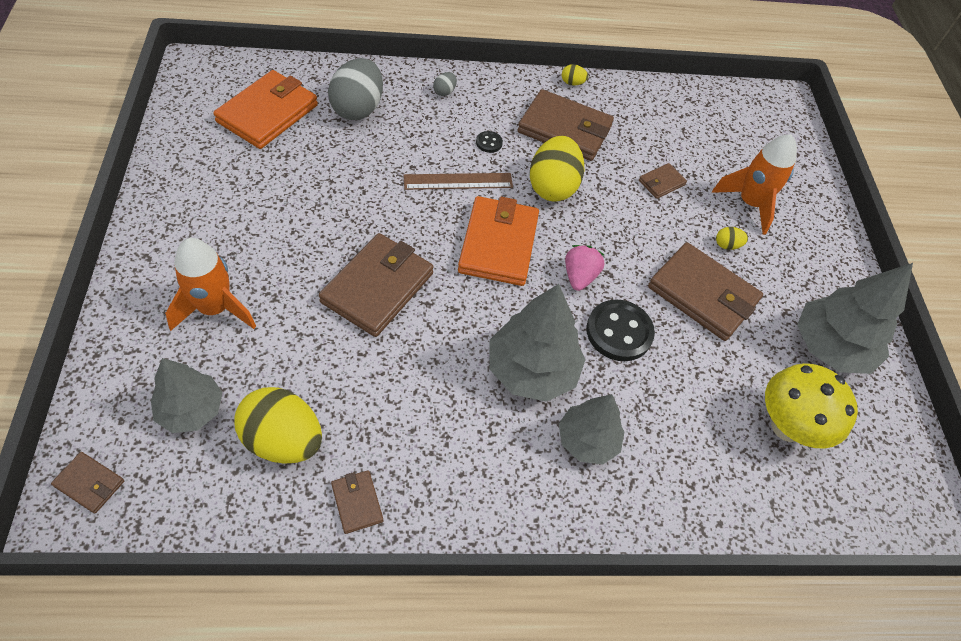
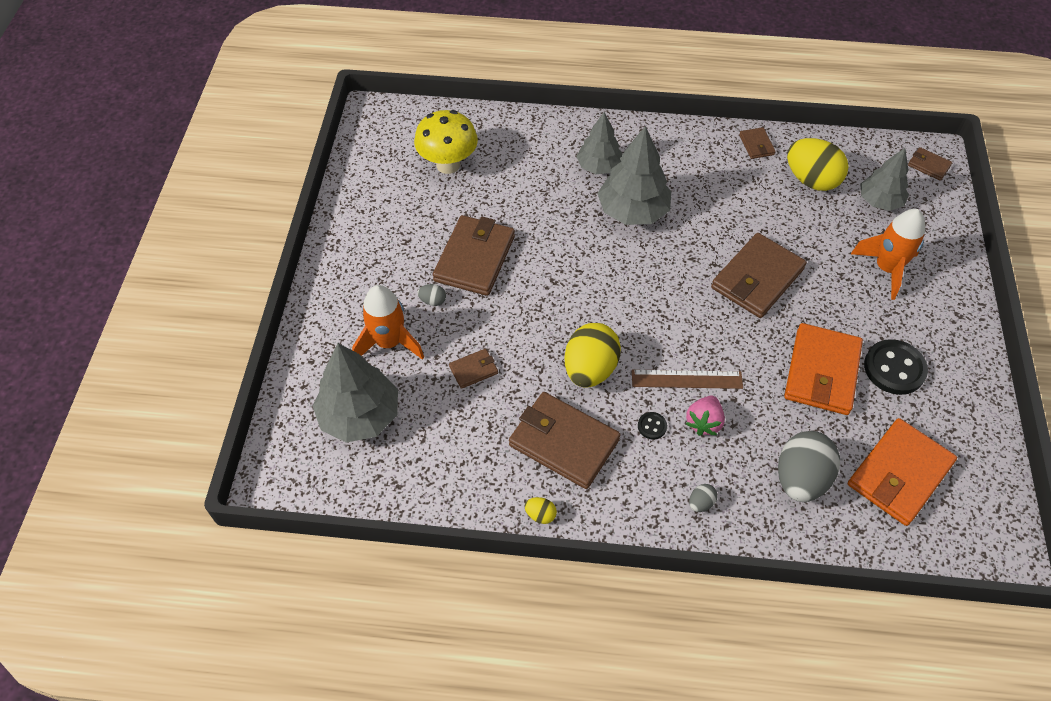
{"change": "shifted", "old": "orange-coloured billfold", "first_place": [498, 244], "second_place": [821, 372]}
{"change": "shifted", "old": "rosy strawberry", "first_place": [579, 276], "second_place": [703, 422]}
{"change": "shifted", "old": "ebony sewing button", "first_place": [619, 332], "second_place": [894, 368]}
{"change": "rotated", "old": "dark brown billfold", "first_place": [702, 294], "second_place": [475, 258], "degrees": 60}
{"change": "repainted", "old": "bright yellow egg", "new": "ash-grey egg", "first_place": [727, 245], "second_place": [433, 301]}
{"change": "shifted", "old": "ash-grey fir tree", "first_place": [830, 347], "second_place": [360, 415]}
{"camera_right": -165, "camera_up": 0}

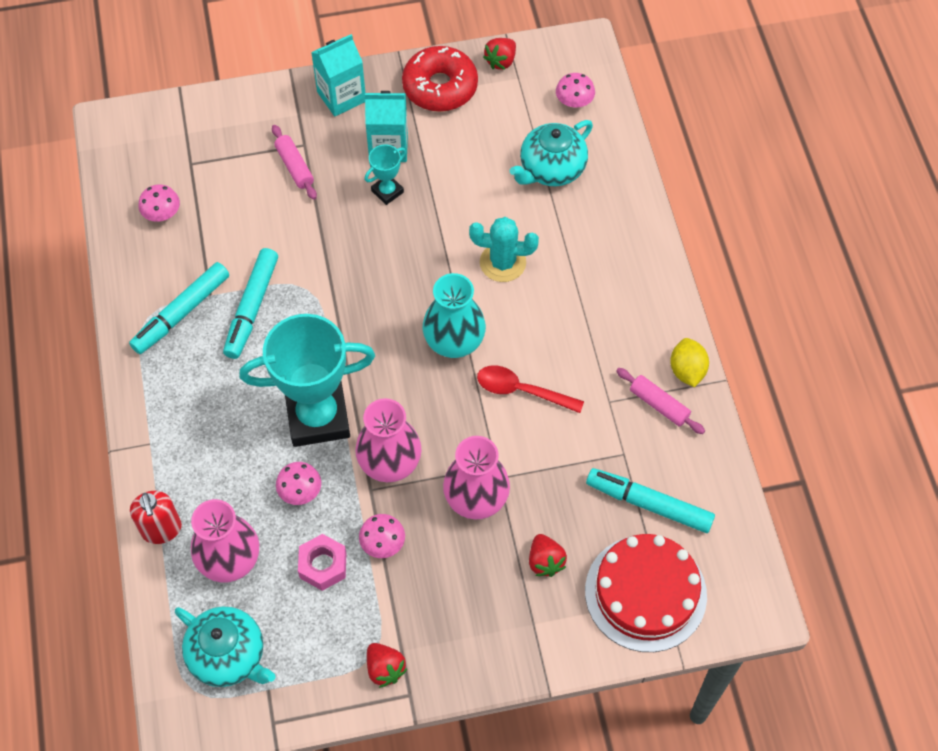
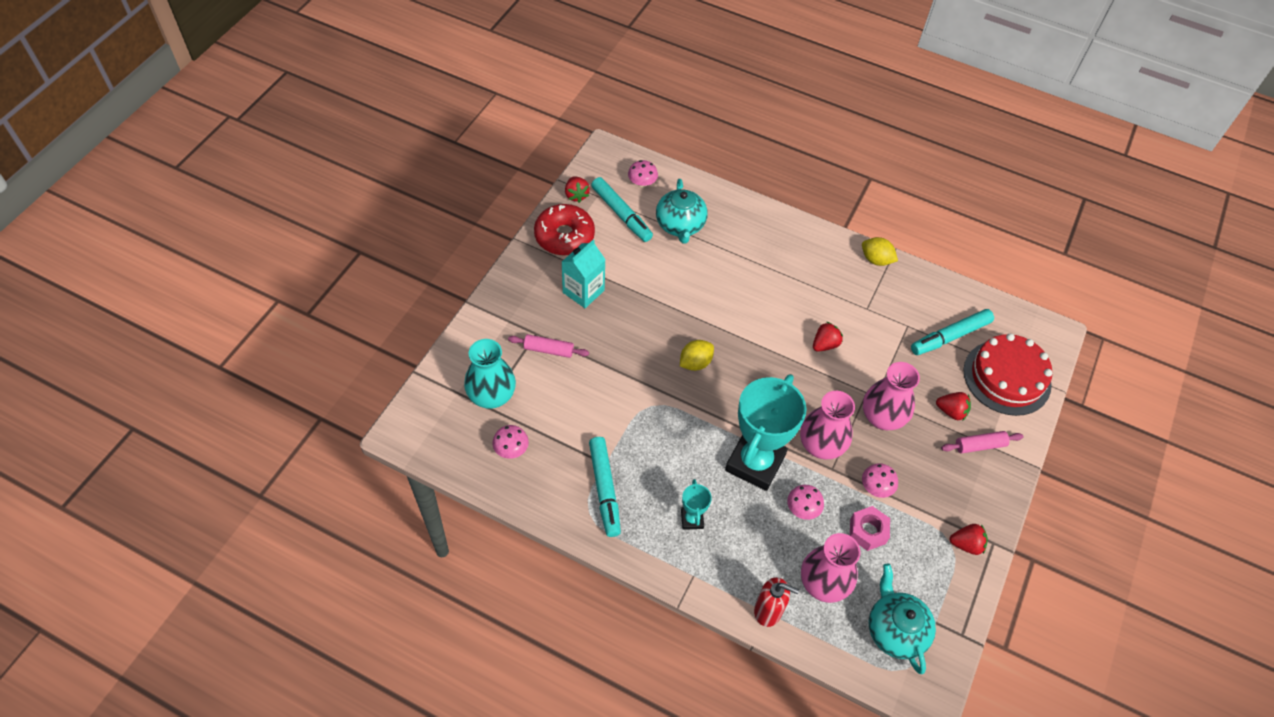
{"change": "rotated", "old": "teal tea pot", "first_place": [228, 656], "second_place": [895, 630], "degrees": -90}
{"change": "shifted", "old": "teal marker pen", "first_place": [252, 308], "second_place": [621, 214]}
{"change": "gone", "old": "teal carton", "first_place": [341, 97]}
{"change": "shifted", "old": "teal trophy", "first_place": [387, 191], "second_place": [692, 519]}
{"change": "shifted", "old": "teal tall vase", "first_place": [454, 342], "second_place": [492, 396]}
{"change": "gone", "old": "teal cactus", "first_place": [502, 262]}
{"change": "swapped", "old": "red teaspoon", "new": "red strawberry", "first_place": [522, 391], "second_place": [825, 344]}
{"change": "shifted", "old": "rosy pastry roller", "first_place": [659, 404], "second_place": [979, 445]}
{"change": "new", "new": "bright yellow toy lemon", "second_place": [695, 363]}
{"camera_right": -55, "camera_up": -5}

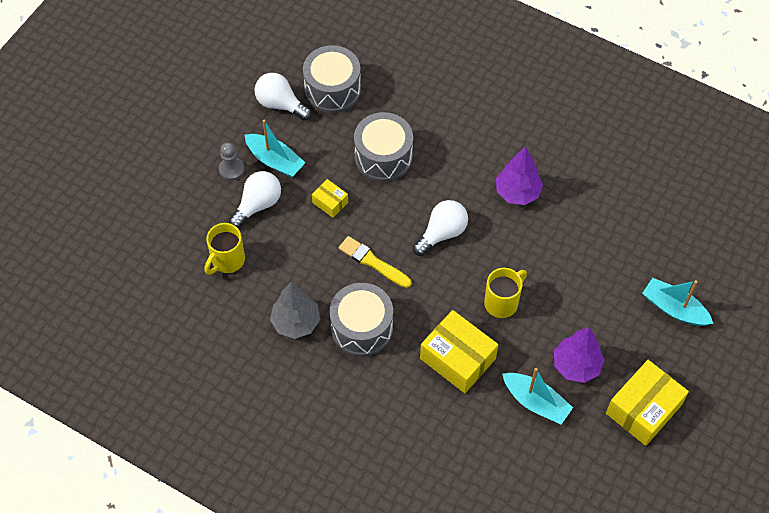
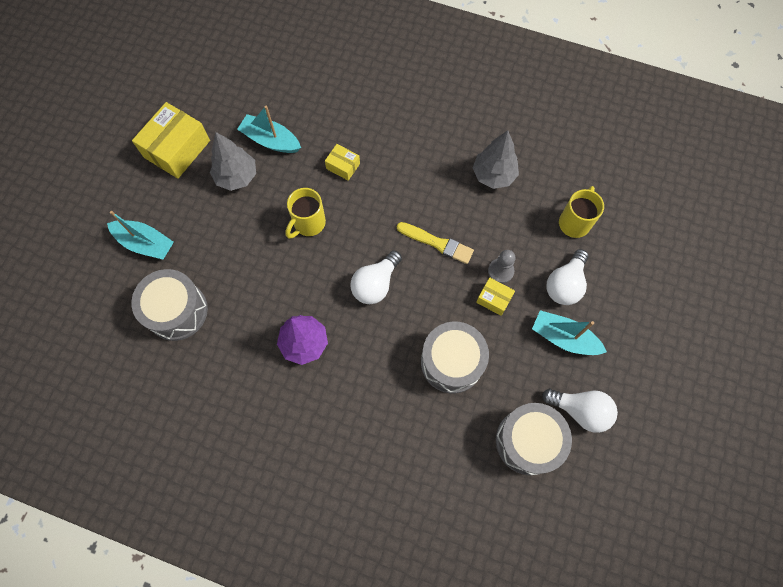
{"change": "shifted", "old": "ash-grey chess pawn", "first_place": [231, 169], "second_place": [500, 271]}
{"change": "shifted", "old": "ash-grey snare drum", "first_place": [362, 328], "second_place": [177, 311]}
{"change": "scaled", "old": "bright yellow parcel", "first_place": [457, 358], "second_place": [343, 166], "factor": 0.5}
{"change": "repainted", "old": "violet fir tree", "new": "ash-grey fir tree", "first_place": [576, 365], "second_place": [237, 176]}
{"camera_right": 170, "camera_up": 10}

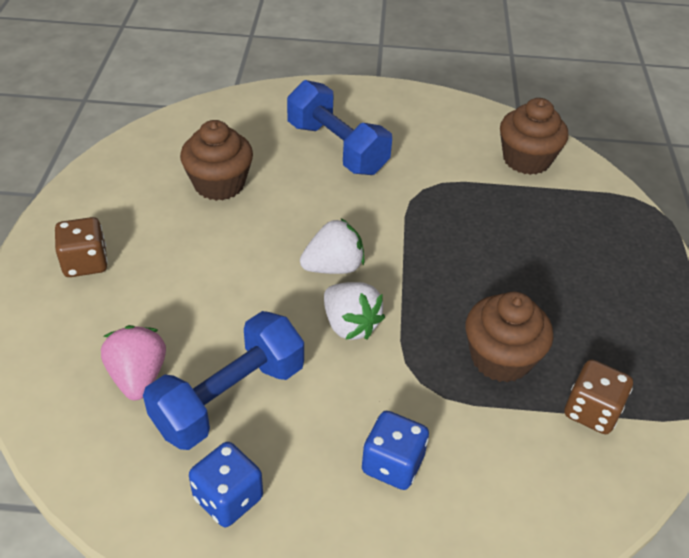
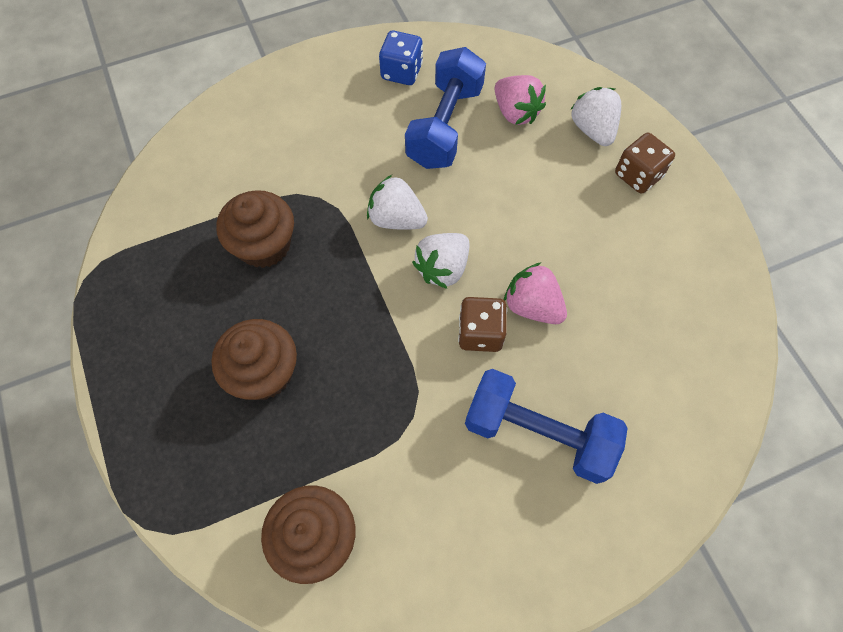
{"change": "shifted", "old": "dark brown fairy cake", "first_place": [219, 184], "second_place": [264, 372]}
{"change": "gone", "old": "royal blue die", "first_place": [392, 464]}
{"change": "shifted", "old": "dark brown die", "first_place": [591, 411], "second_place": [480, 333]}
{"change": "new", "new": "rosy strawberry", "second_place": [532, 306]}
{"change": "new", "new": "snow-white strawberry", "second_place": [593, 129]}
{"camera_right": 155, "camera_up": 20}

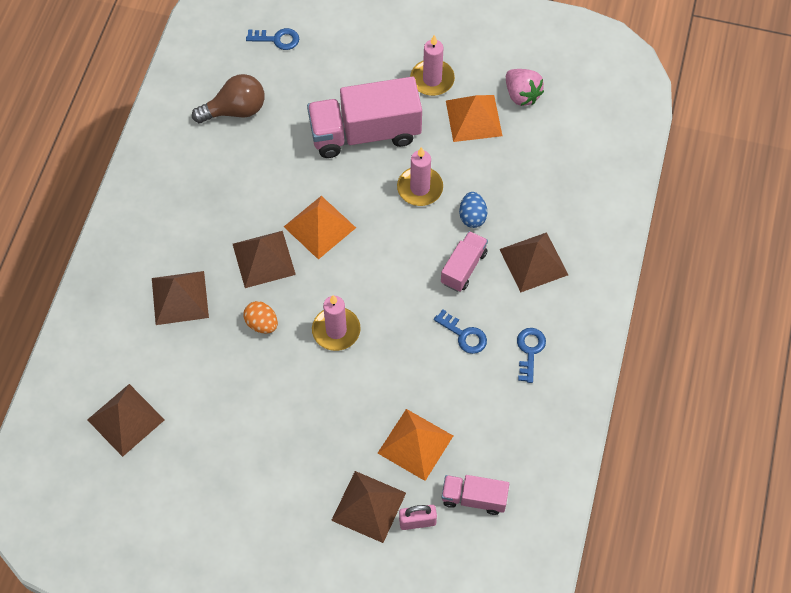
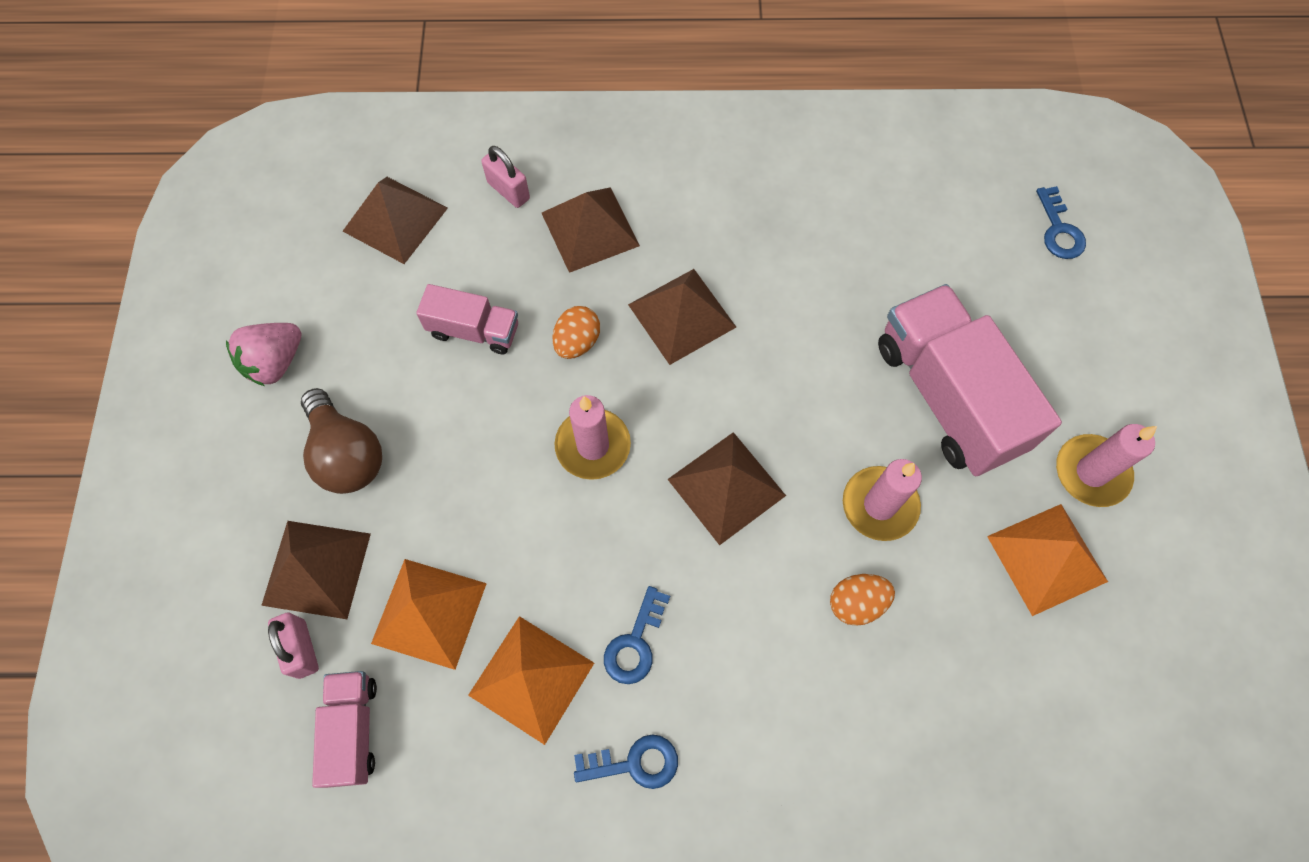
{"change": "shifted", "old": "dark brown light bulb", "first_place": [235, 110], "second_place": [347, 454]}
{"change": "shifted", "old": "orange-coloured pyramid", "first_place": [319, 227], "second_place": [531, 679]}
{"change": "shifted", "old": "rosy truck", "first_place": [463, 267], "second_place": [474, 330]}
{"change": "repainted", "old": "royal blue egg", "new": "orange-coloured egg", "first_place": [472, 217], "second_place": [856, 603]}
{"change": "shifted", "old": "dark brown pyramid", "first_place": [533, 262], "second_place": [726, 487]}
{"change": "shifted", "old": "rosy strawberry", "first_place": [521, 95], "second_place": [275, 362]}
{"change": "new", "new": "rosy small lock", "second_place": [508, 191]}
{"camera_right": 75, "camera_up": 5}

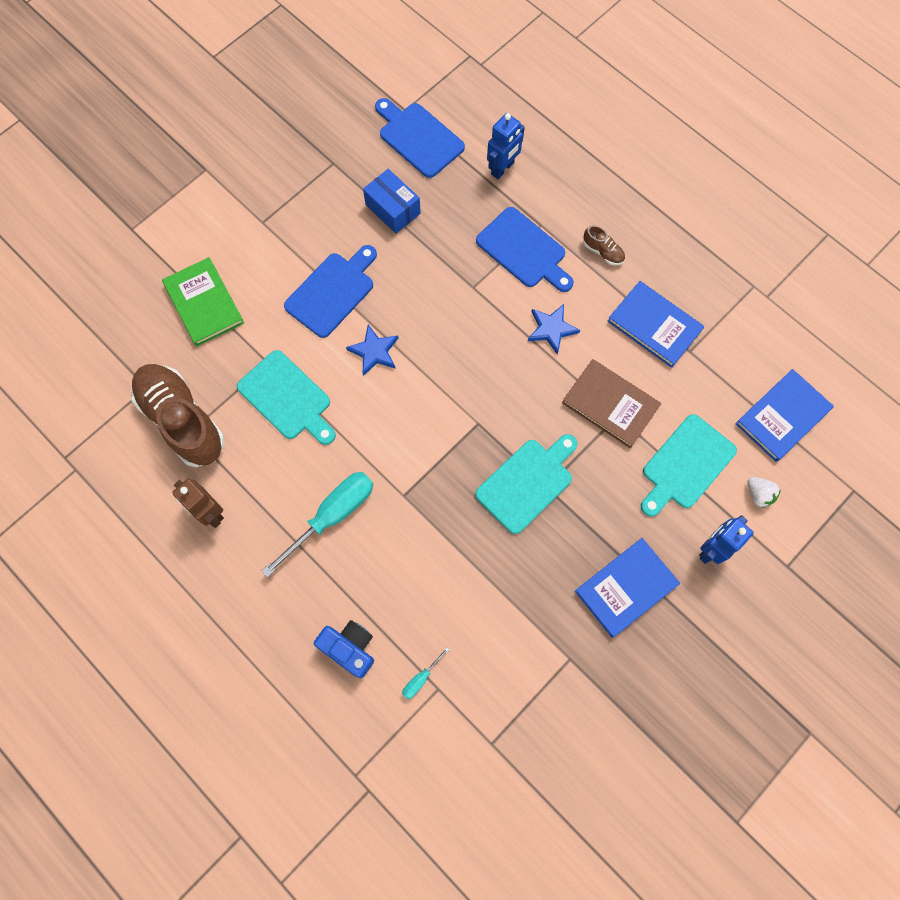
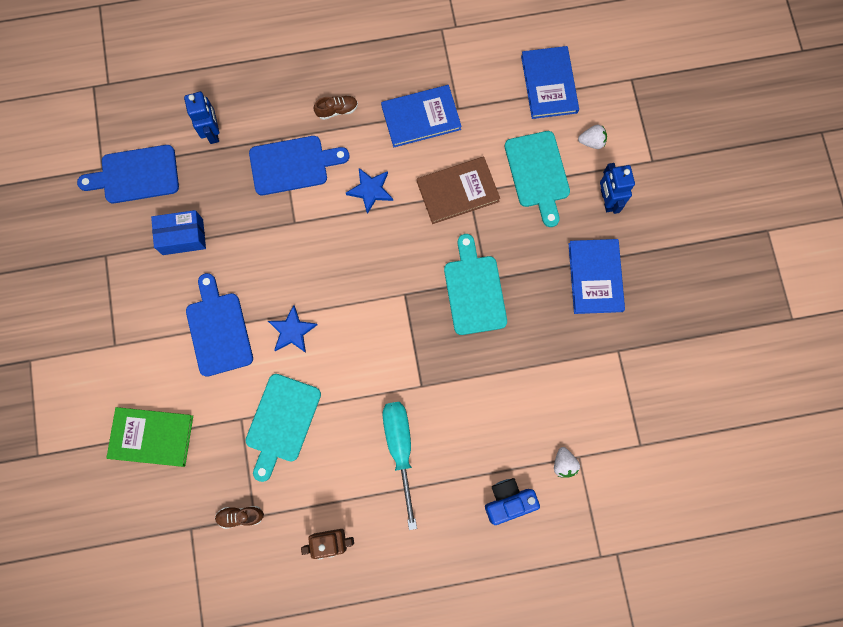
{"change": "scaled", "old": "dark brown shoe", "first_place": [183, 420], "second_place": [240, 516], "factor": 0.41}
{"change": "rotated", "old": "teal cutting board", "first_place": [287, 398], "second_place": [282, 422], "degrees": 120}
{"change": "swapped", "old": "teal screwdriver", "new": "snow-white strawberry", "first_place": [421, 678], "second_place": [563, 464]}
{"camera_right": -55, "camera_up": 5}

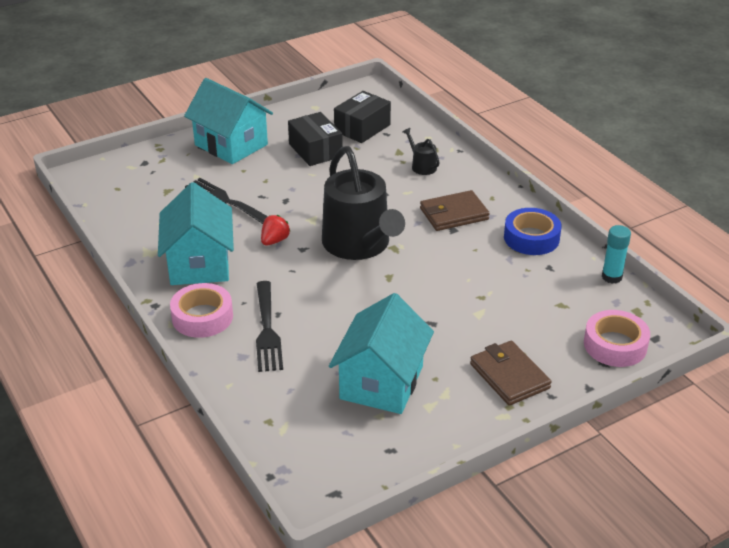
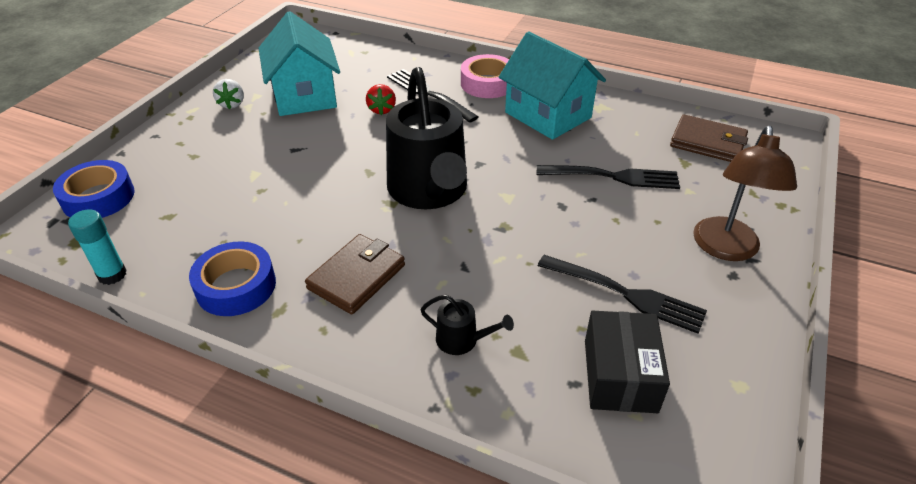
{"change": "swapped", "old": "teal toy house", "new": "dark brown lamp", "first_place": [231, 145], "second_place": [726, 249]}
{"change": "shifted", "old": "red strawberry", "first_place": [274, 241], "second_place": [382, 110]}
{"change": "swapped", "old": "ebony parcel", "new": "ebony table fork", "first_place": [315, 150], "second_place": [624, 294]}
{"change": "rotated", "old": "ebony watering pot", "first_place": [359, 245], "second_place": [429, 190], "degrees": -135}
{"change": "shifted", "old": "dark brown billfold", "first_place": [509, 376], "second_place": [707, 142]}
{"change": "repainted", "old": "rosy roll of tape", "new": "royal blue roll of tape", "first_place": [615, 345], "second_place": [98, 197]}
{"change": "new", "new": "snow-white strawberry", "second_place": [232, 104]}
{"camera_right": 145, "camera_up": 5}

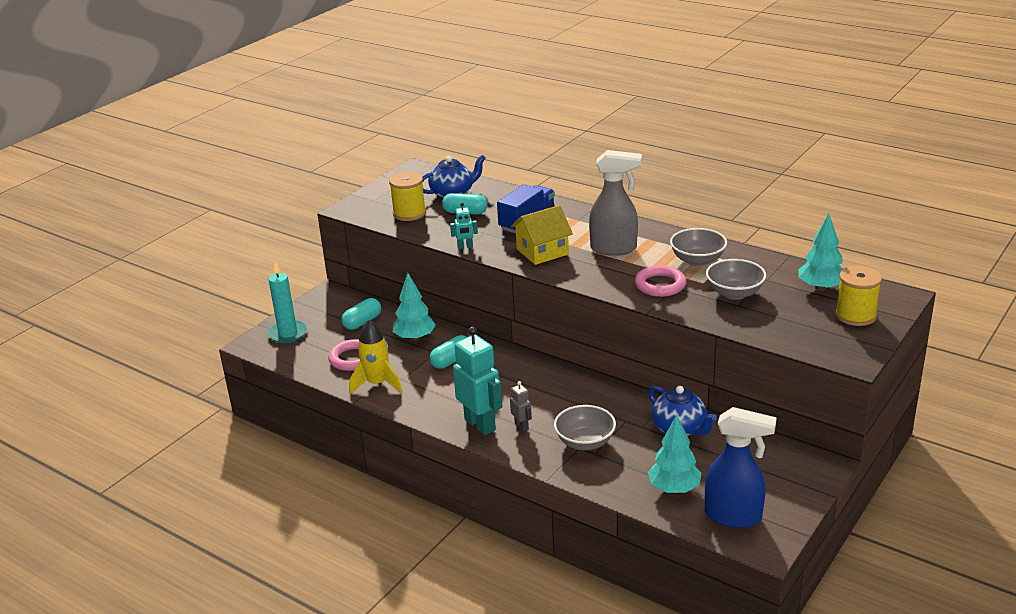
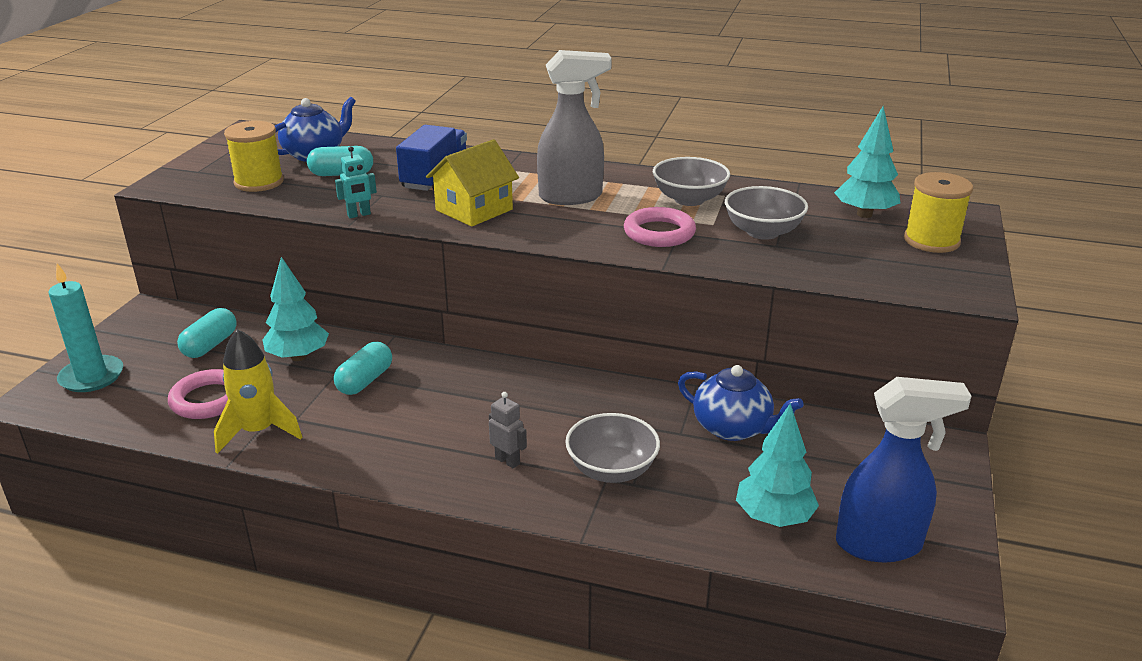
{"change": "gone", "old": "teal robot", "first_place": [480, 424]}
{"camera_right": -20, "camera_up": 0}

